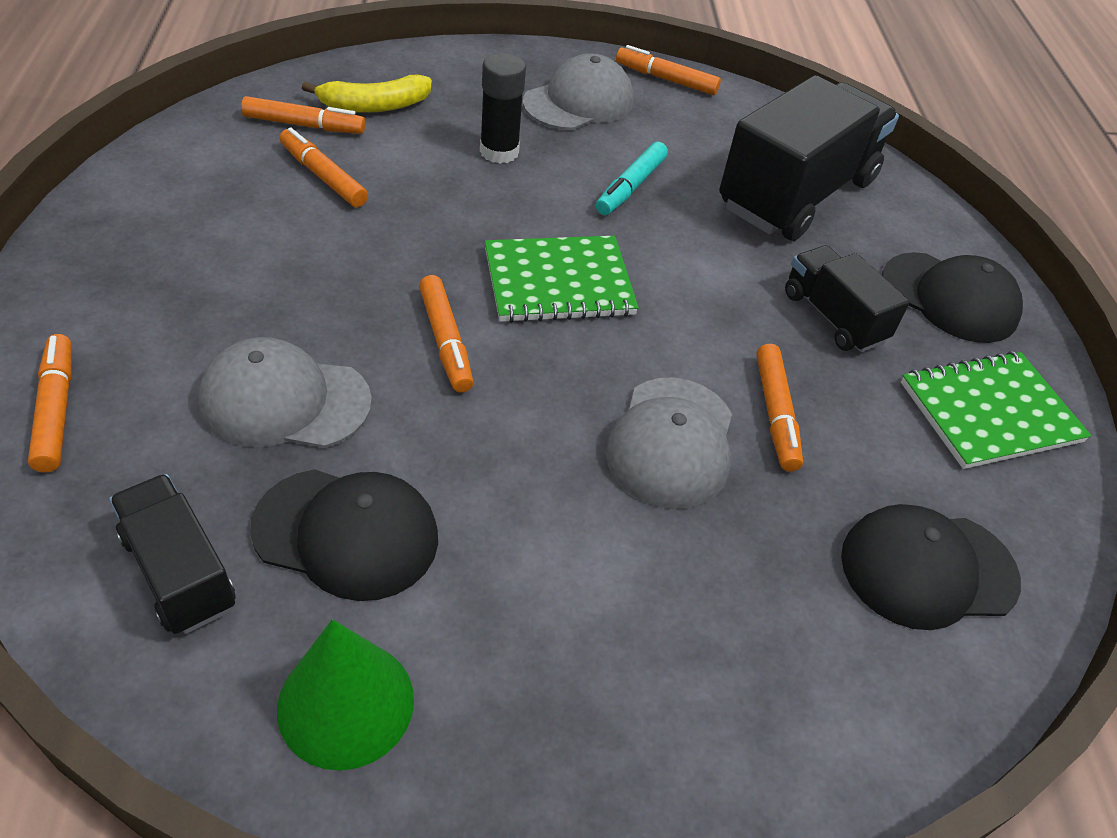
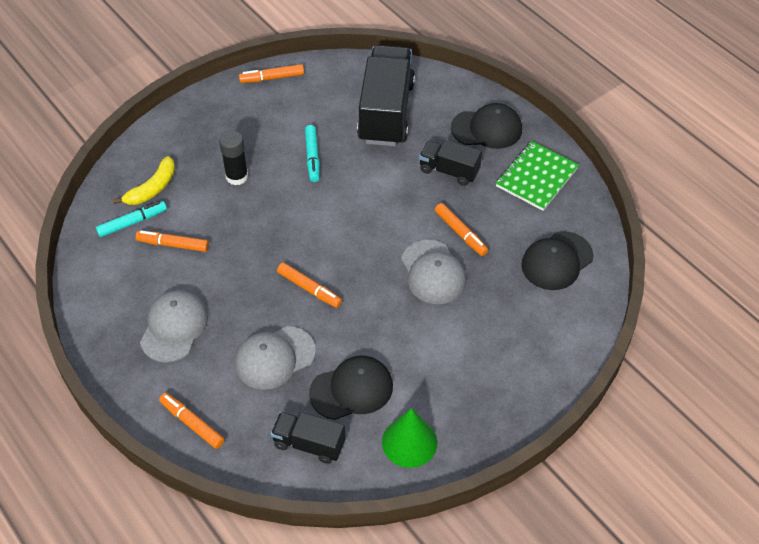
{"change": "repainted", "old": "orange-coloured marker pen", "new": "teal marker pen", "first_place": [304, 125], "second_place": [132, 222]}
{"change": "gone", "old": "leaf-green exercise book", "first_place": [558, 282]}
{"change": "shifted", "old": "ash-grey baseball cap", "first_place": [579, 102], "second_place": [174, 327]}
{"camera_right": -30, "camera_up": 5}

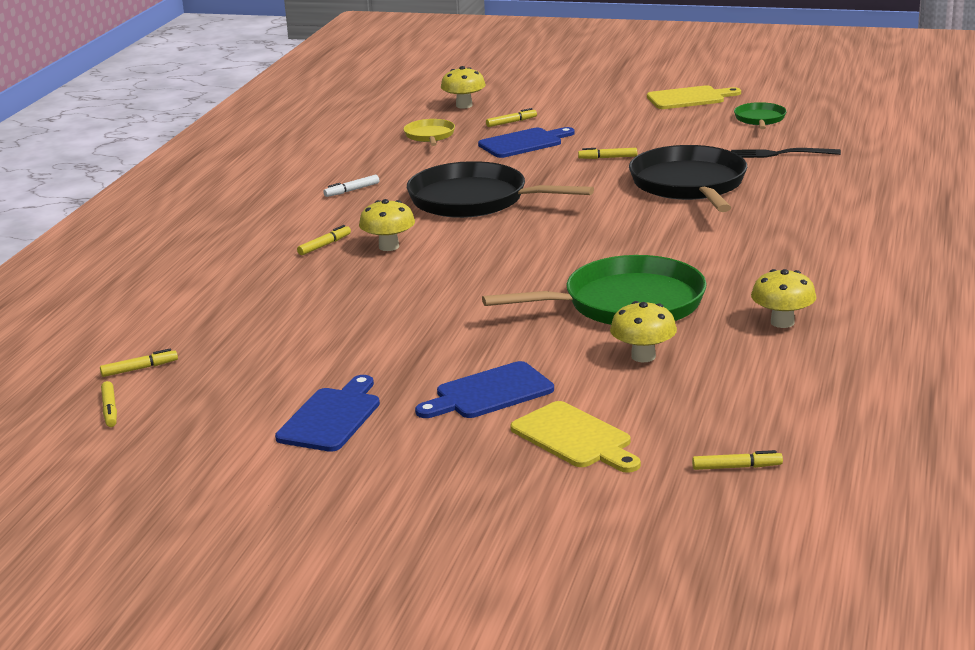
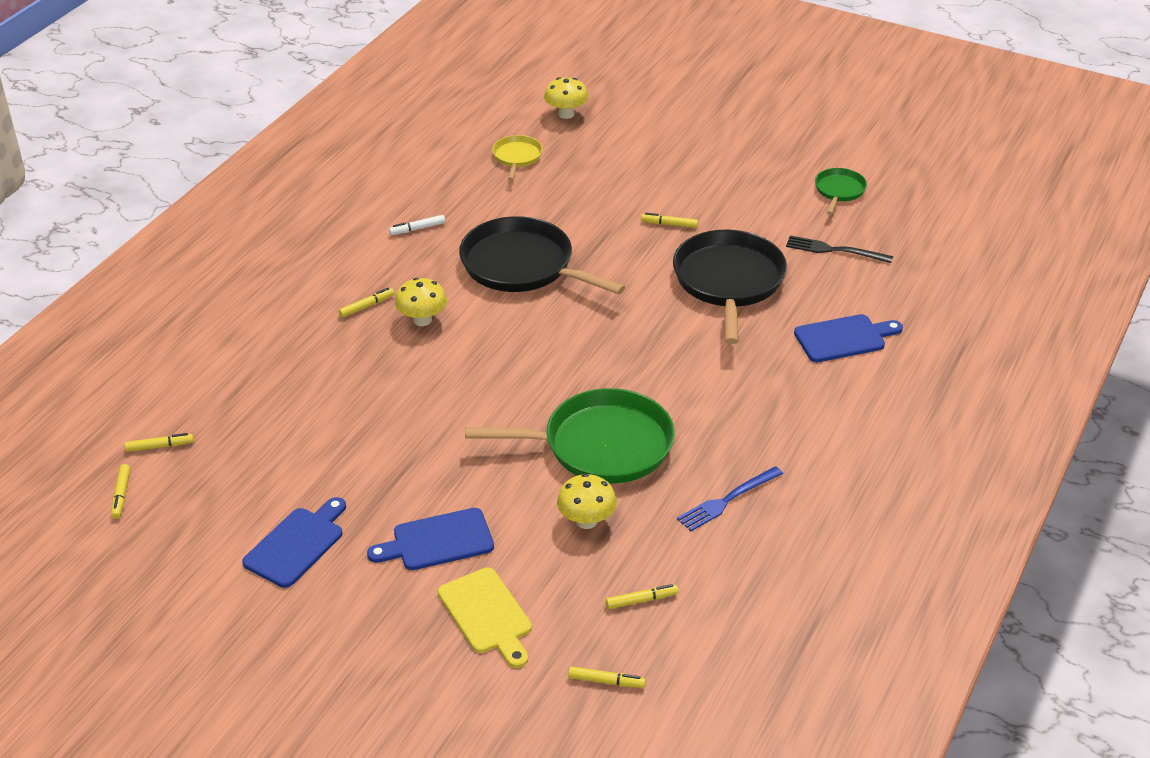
{"change": "shifted", "old": "royal blue cutting board", "first_place": [523, 143], "second_place": [843, 338]}
{"change": "shifted", "old": "bright yellow marker pen", "first_place": [511, 122], "second_place": [641, 600]}
{"change": "gone", "old": "bright yellow cutting board", "first_place": [689, 98]}
{"change": "swapped", "old": "bright yellow mushroom", "new": "royal blue table fork", "first_place": [782, 322], "second_place": [727, 500]}
{"camera_right": 10, "camera_up": 15}

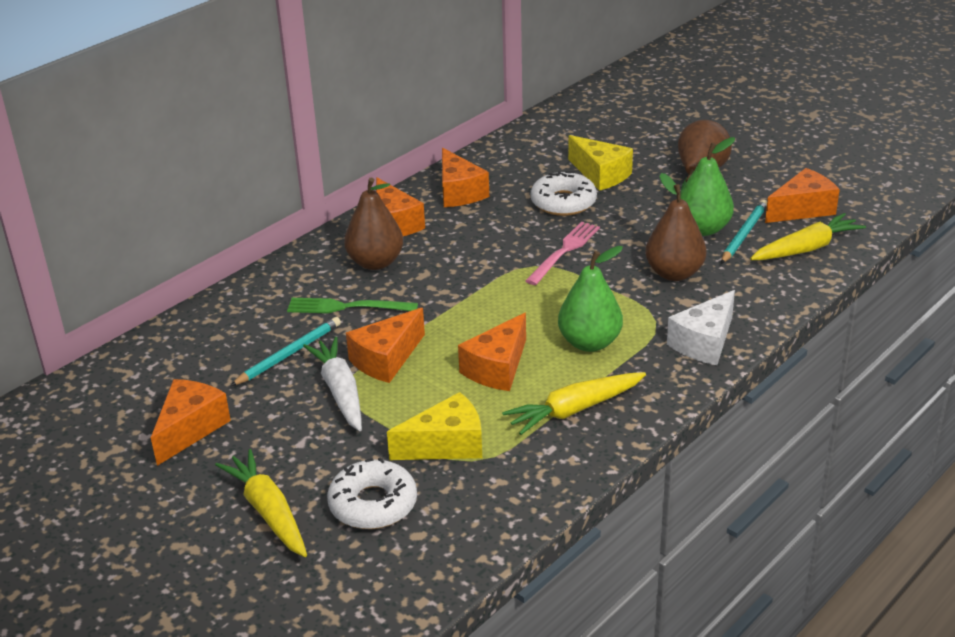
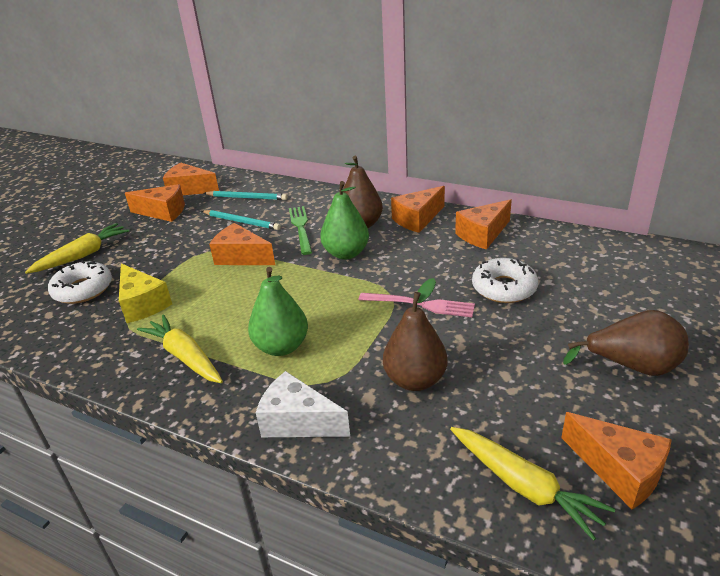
{"change": "gone", "old": "snow-white toy carrot", "first_place": [340, 391]}
{"change": "shifted", "old": "orange-coloured cheese", "first_place": [497, 368], "second_place": [189, 189]}
{"change": "gone", "old": "bright yellow cheese", "first_place": [601, 174]}
{"change": "shifted", "old": "leaf-green pear", "first_place": [702, 229], "second_place": [346, 253]}
{"change": "shifted", "old": "teal pencil", "first_place": [743, 234], "second_place": [247, 198]}
{"camera_right": 75, "camera_up": 0}

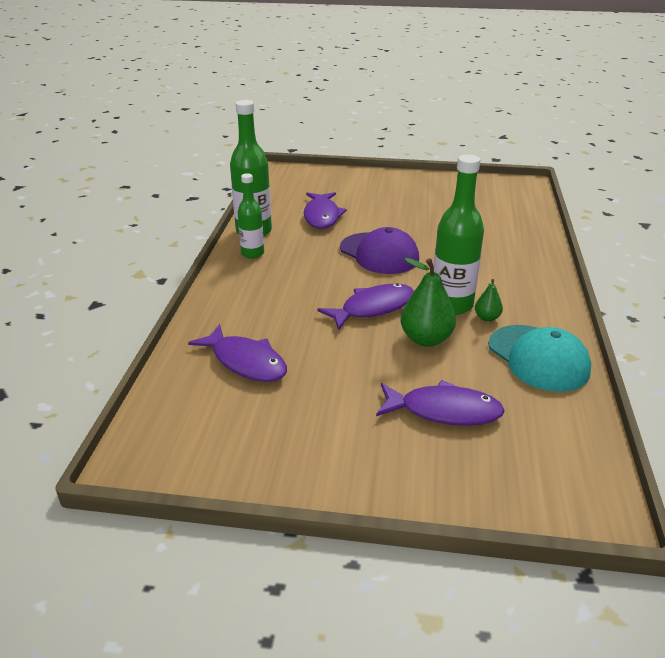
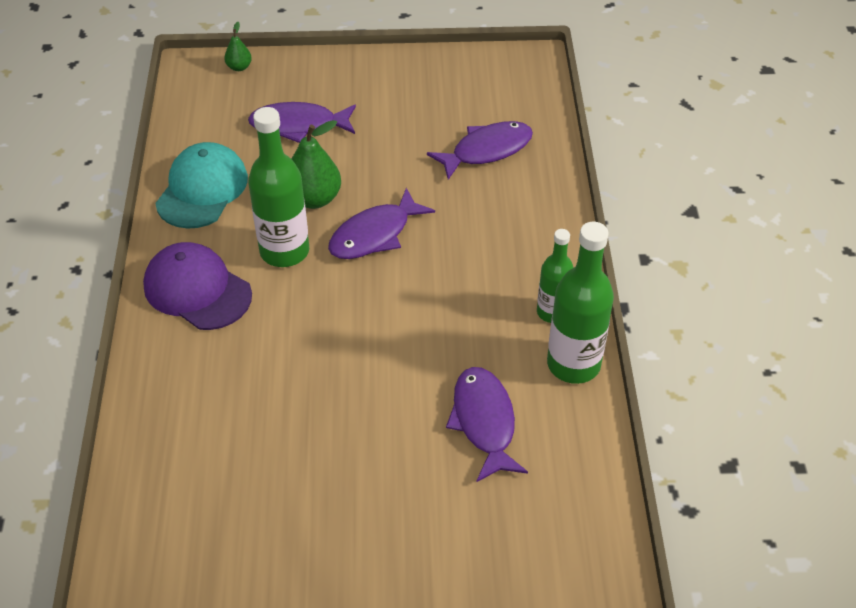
{"change": "rotated", "old": "violet toy fish", "first_place": [246, 362], "second_place": [487, 150], "degrees": 120}
{"change": "shifted", "old": "violet baseball cap", "first_place": [379, 253], "second_place": [197, 290]}
{"change": "shifted", "old": "leaf-green pear", "first_place": [487, 318], "second_place": [239, 67]}
{"change": "rotated", "old": "teal baseball cap", "first_place": [538, 358], "second_place": [202, 189], "degrees": 60}
{"camera_right": 170, "camera_up": 15}

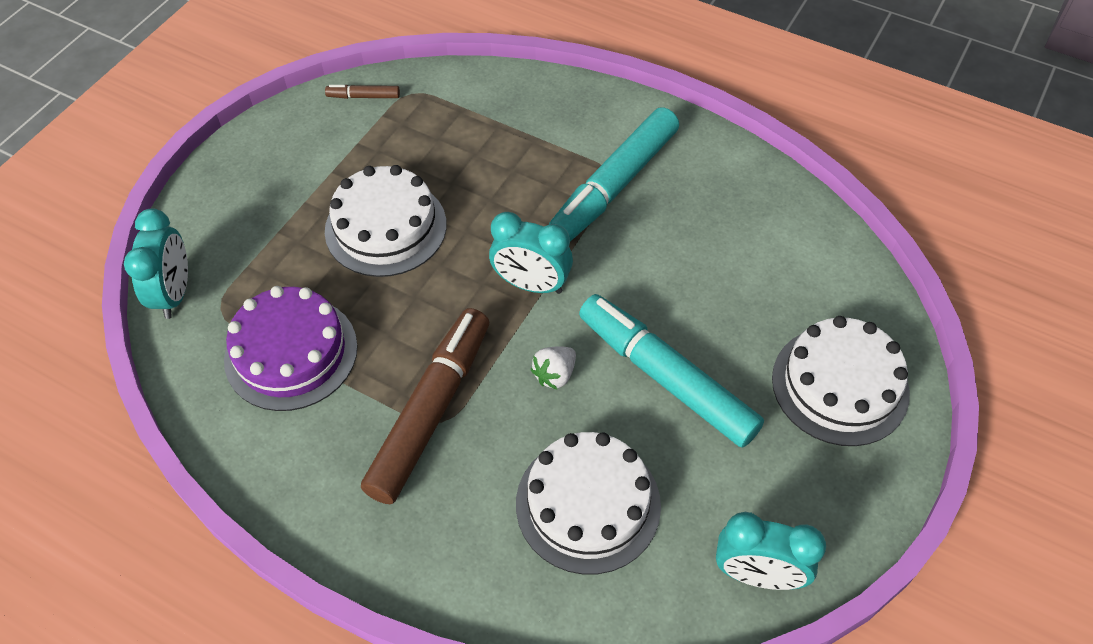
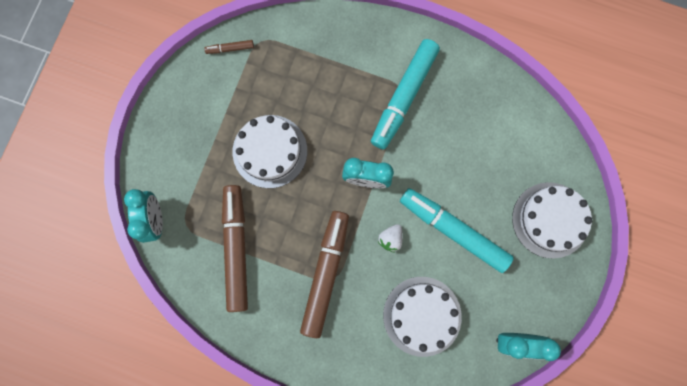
{"change": "swapped", "old": "violet layer cake", "new": "dark brown marker pen", "first_place": [291, 353], "second_place": [236, 248]}
{"camera_right": -10, "camera_up": 25}

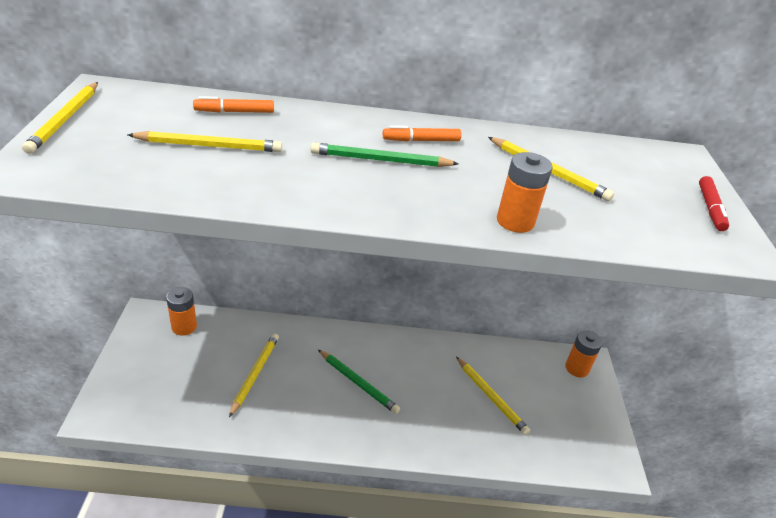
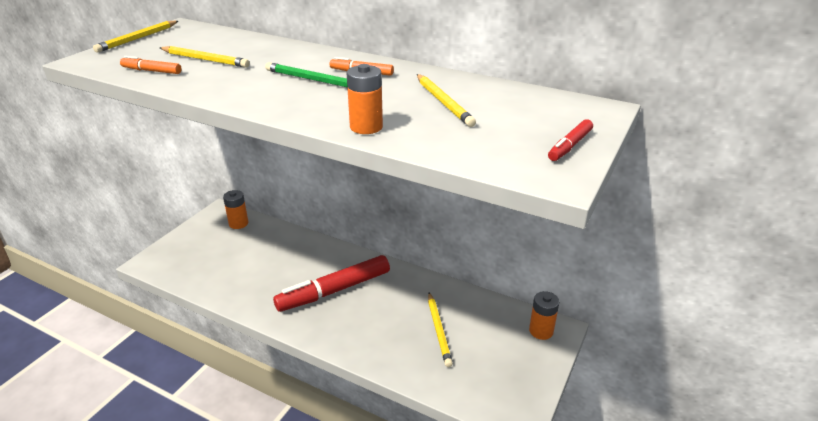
{"change": "shifted", "old": "orange-coloured marker pen", "first_place": [234, 112], "second_place": [151, 71]}
{"change": "gone", "old": "bright yellow pencil", "first_place": [255, 374]}
{"change": "swapped", "old": "leaf-green pencil", "new": "red marker pen", "first_place": [358, 383], "second_place": [334, 290]}
{"camera_right": 30, "camera_up": -5}

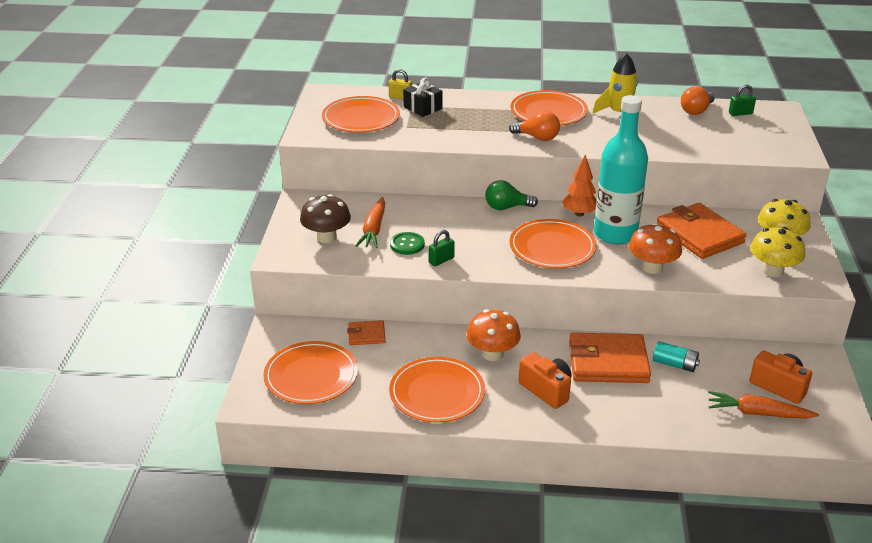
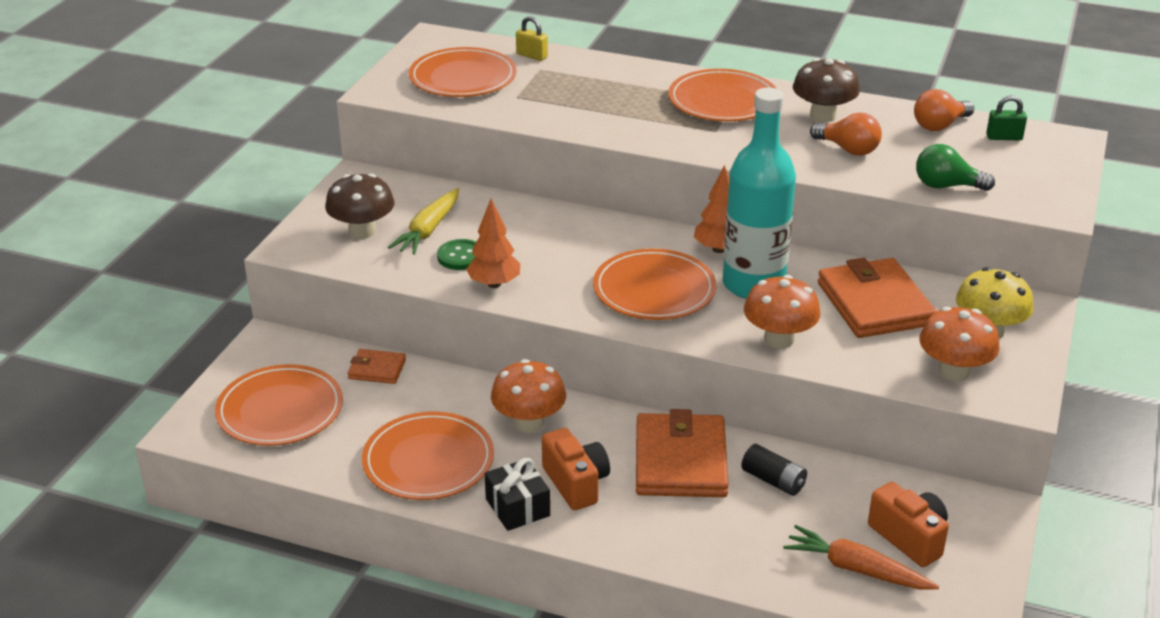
{"change": "repainted", "old": "orange-coloured toy carrot", "new": "bright yellow toy carrot", "first_place": [374, 229], "second_place": [428, 230]}
{"change": "shifted", "old": "ebony present", "first_place": [422, 108], "second_place": [517, 507]}
{"change": "swapped", "old": "leaf-green small lock", "new": "orange-coloured fir tree", "first_place": [441, 260], "second_place": [494, 284]}
{"change": "shifted", "old": "leaf-green light bulb", "first_place": [506, 207], "second_place": [946, 186]}
{"change": "shifted", "old": "orange-coloured light bulb", "first_place": [537, 137], "second_place": [848, 149]}
{"change": "rotated", "old": "orange-coloured billfold", "first_place": [608, 362], "second_place": [680, 461], "degrees": 75}
{"change": "swapped", "old": "bright yellow rocket", "new": "dark brown mushroom", "first_place": [619, 114], "second_place": [823, 115]}
{"change": "repainted", "old": "teal power cell", "new": "ebony power cell", "first_place": [674, 364], "second_place": [773, 481]}
{"change": "repainted", "old": "bright yellow mushroom", "new": "orange-coloured mushroom", "first_place": [772, 271], "second_place": [953, 371]}
{"camera_right": 15, "camera_up": 0}

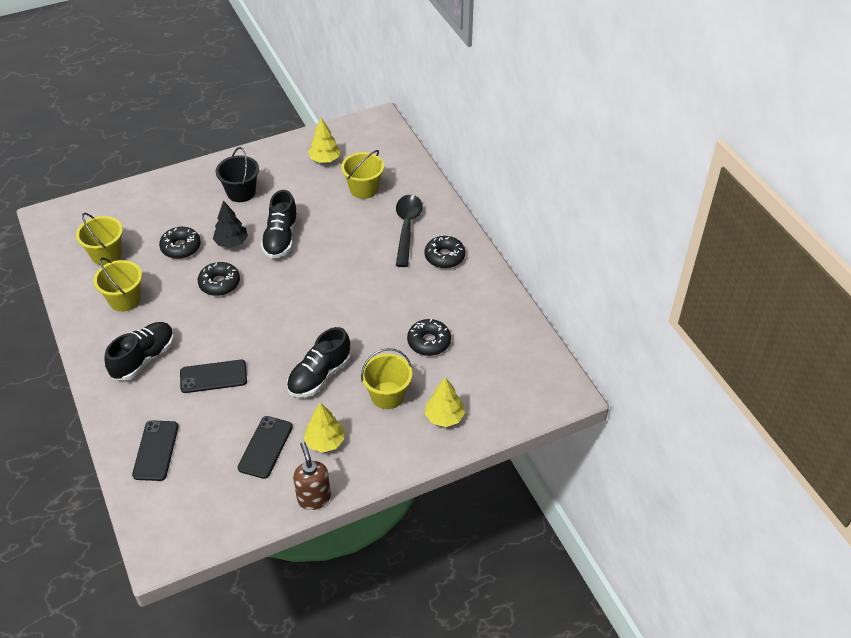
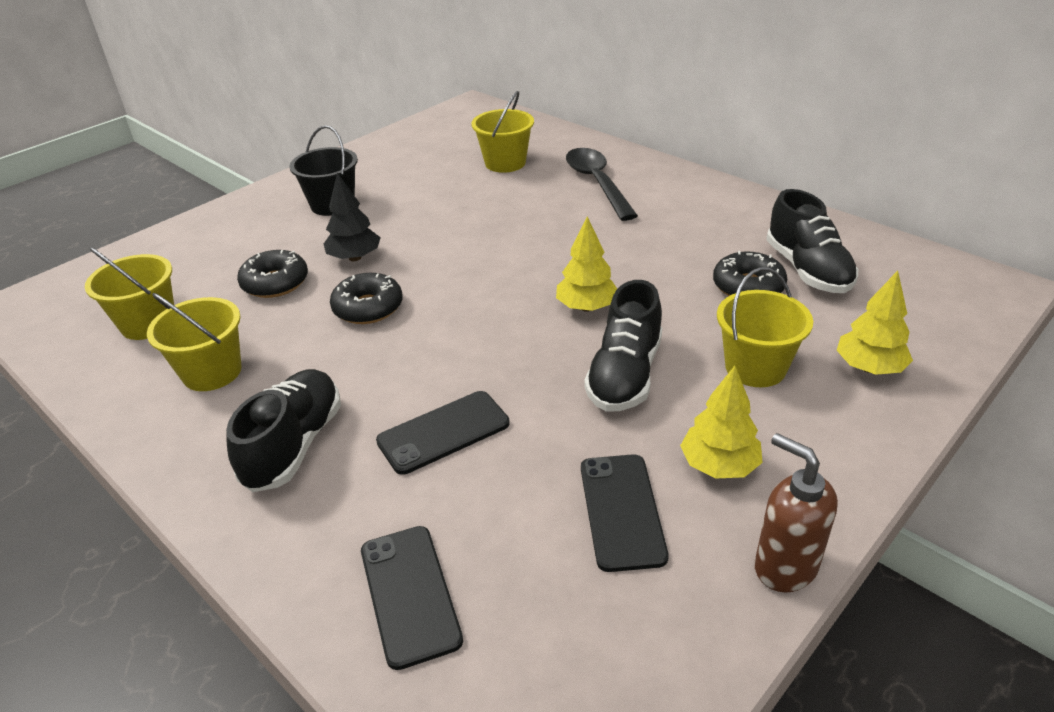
{"change": "shifted", "old": "ebony shoe", "first_place": [281, 238], "second_place": [807, 270]}
{"change": "shifted", "old": "bright yellow fir tree", "first_place": [325, 159], "second_place": [586, 307]}
{"change": "gone", "old": "ebony doughnut", "first_place": [444, 257]}
{"camera_right": -20, "camera_up": -10}

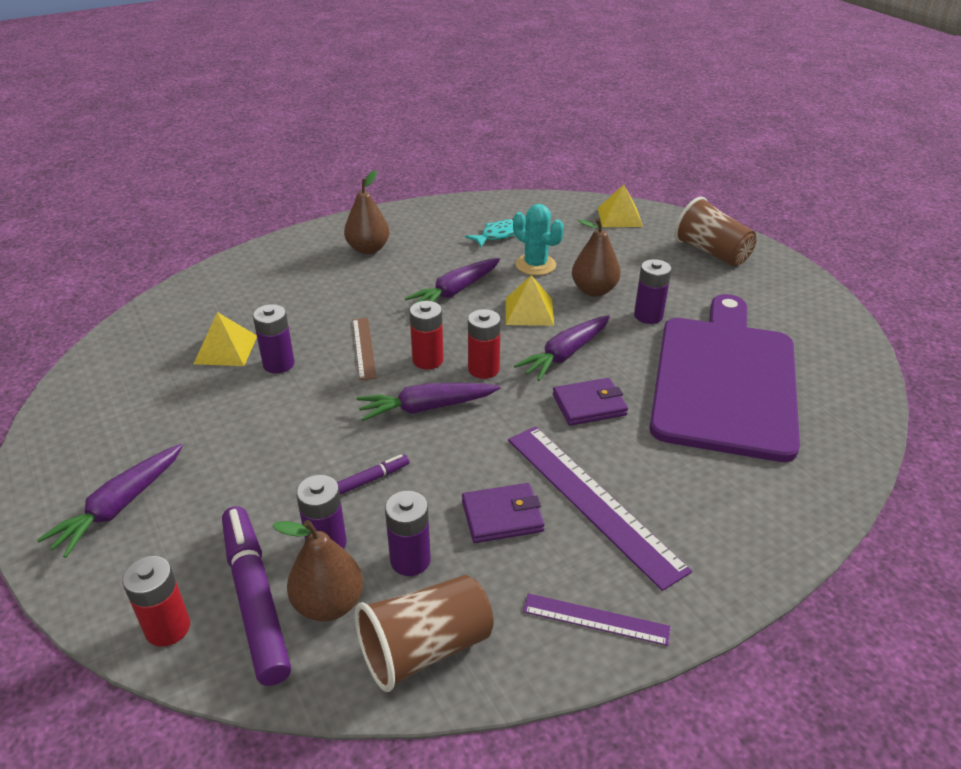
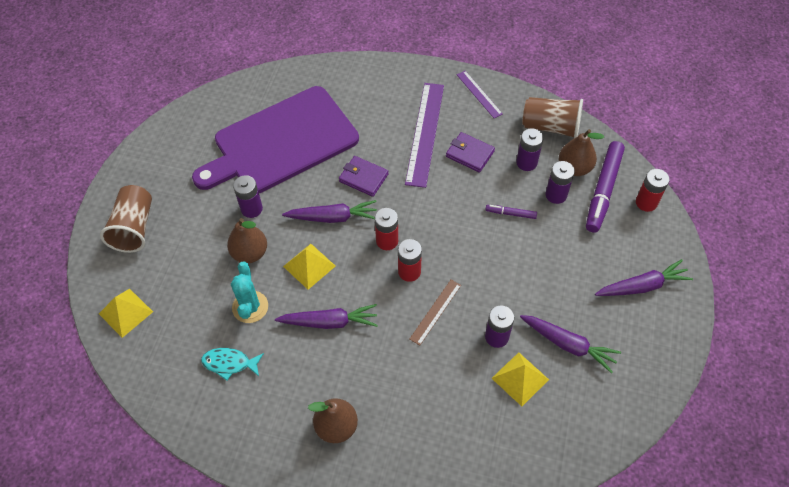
{"change": "shifted", "old": "violet toy carrot", "first_place": [426, 408], "second_place": [568, 344]}
{"camera_right": -135, "camera_up": 20}

